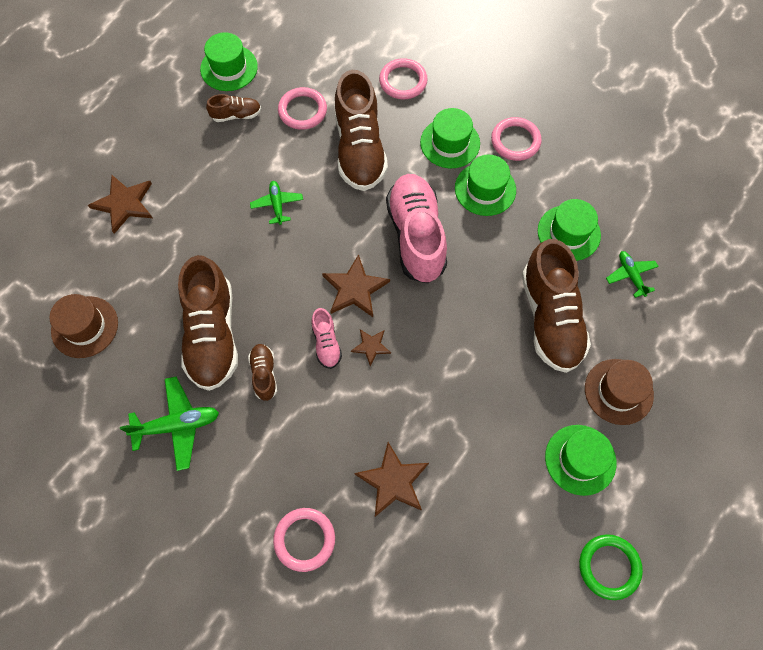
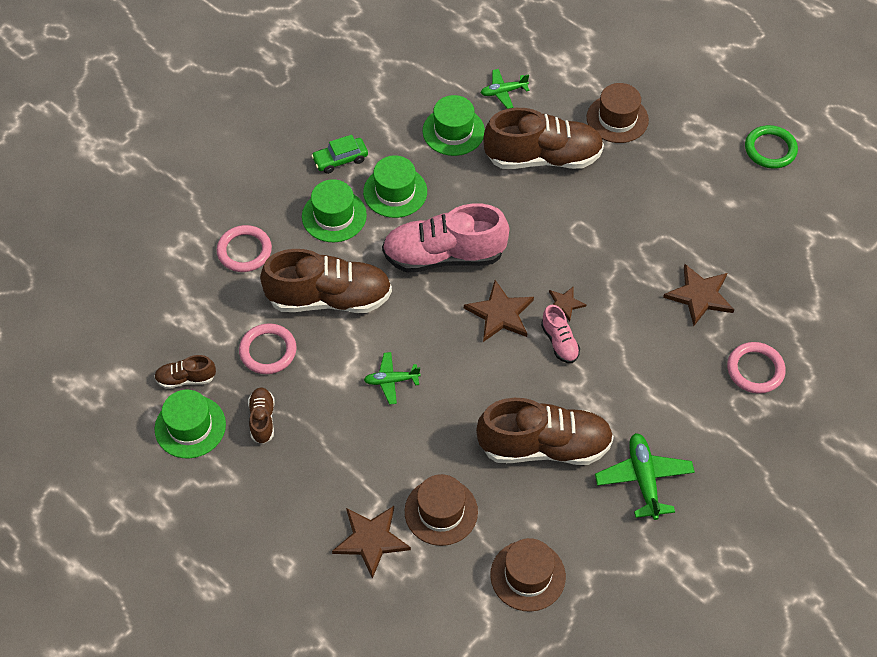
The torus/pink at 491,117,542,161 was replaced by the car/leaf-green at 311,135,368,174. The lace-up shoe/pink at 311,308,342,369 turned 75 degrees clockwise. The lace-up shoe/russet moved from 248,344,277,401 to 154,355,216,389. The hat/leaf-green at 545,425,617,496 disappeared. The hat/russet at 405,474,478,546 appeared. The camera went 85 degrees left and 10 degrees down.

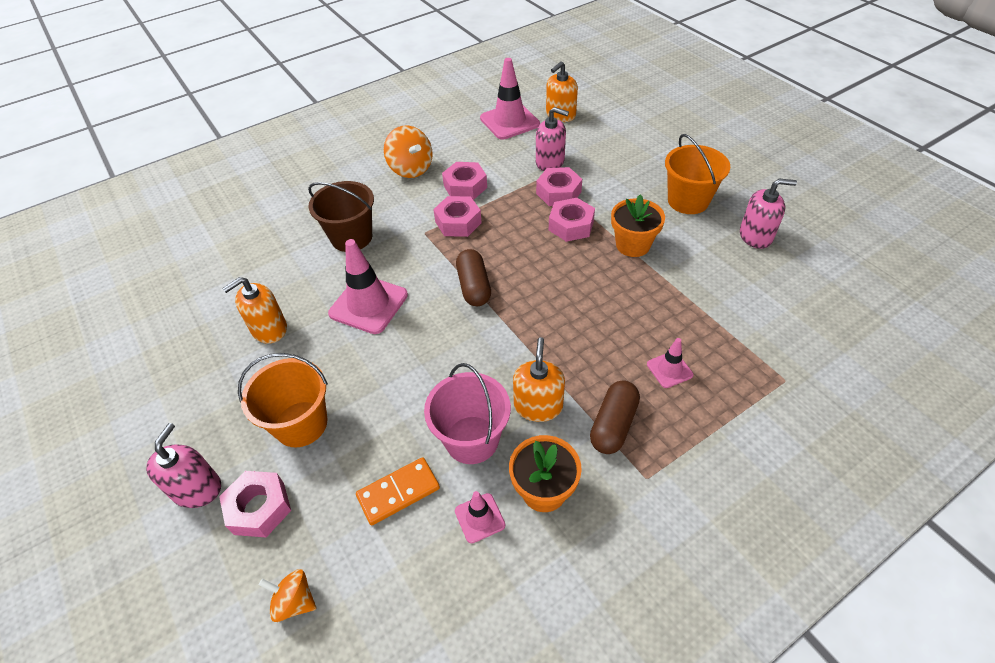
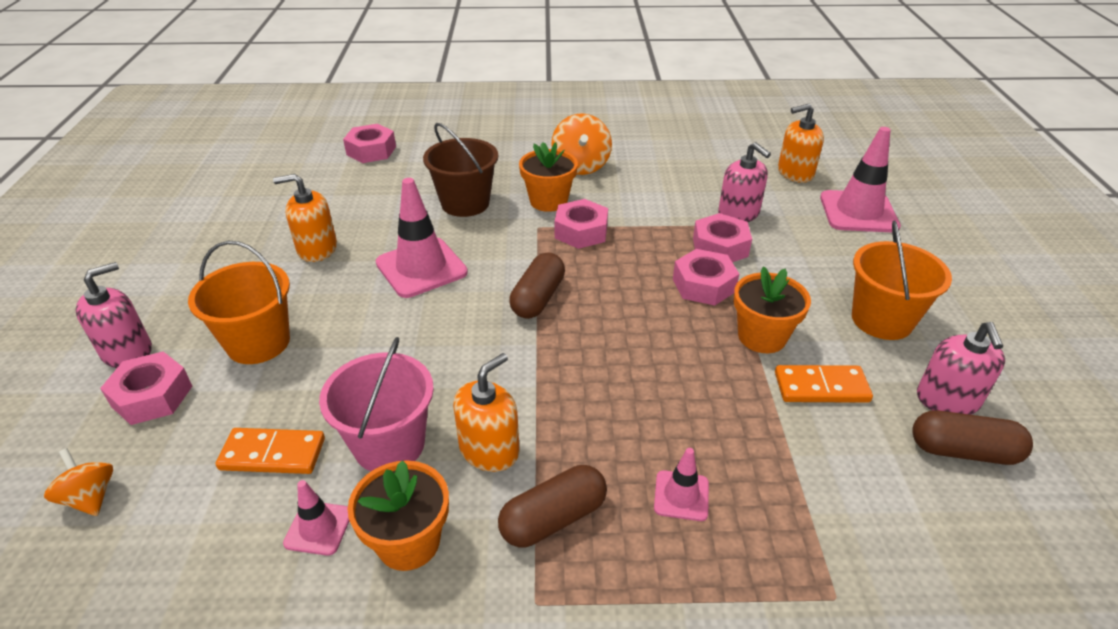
The road cone/pink moved from 480,58,540,140 to 820,127,901,232. The nut/pink moved from 442,162,487,200 to 343,124,396,163. The soap pump/pink at 740,178,797,249 turned 60 degrees clockwise. The plant pot/orange at 519,142,578,212 appeared. The domino piece/orange at 775,365,873,403 appeared. The capsule/russet at 912,410,1033,465 appeared. The camera went 30 degrees right and 10 degrees down.

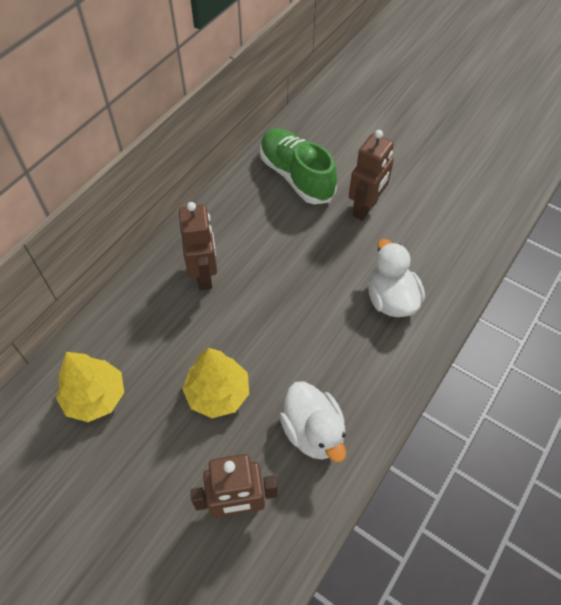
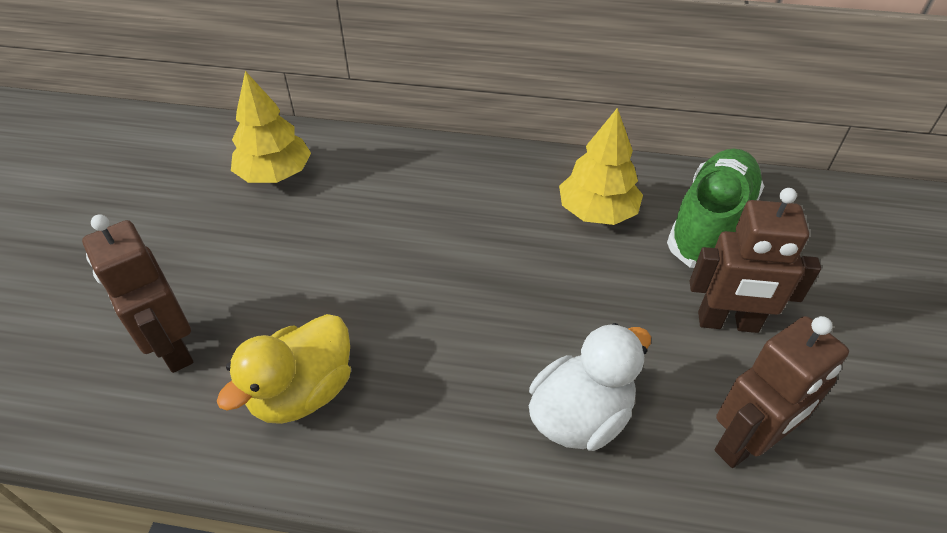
The robot/russet moved from 179,202,217,290 to 715,316,849,468. The toy tree/bright yellow moved from 183,348,249,418 to 559,108,643,225. The rubber duck/white at 280,381,346,462 became the rubber duck/bright yellow at 217,314,351,424. The camera went 65 degrees right and 10 degrees down.

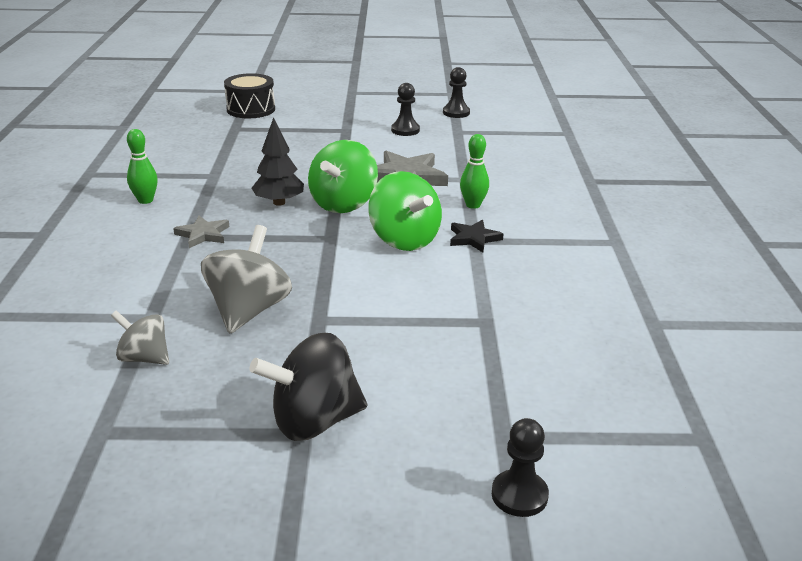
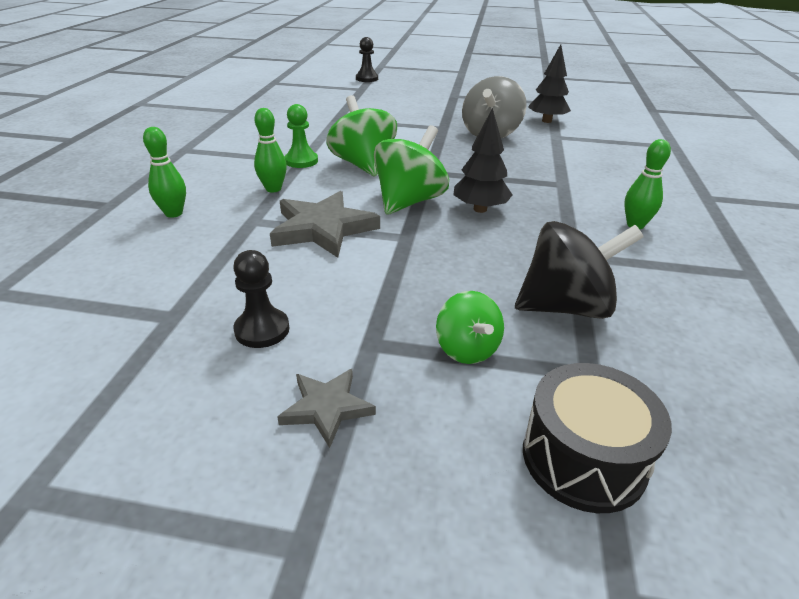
The pawn/jet-black at 443,67,470,118 disappeared. The five-pointed star/ash-grey moved from 173,216,229,248 to 277,369,376,448. The five-pointed star/jet-black at 450,220,504,252 was replaced by the pawn/leaf-green at 285,104,318,168. The whirligig/ash-grey at 111,310,169,365 was replaced by the toy tree/jet-black at 528,44,571,123. The whirligig/jet-black moved from 249,333,367,441 to 515,221,644,319. The bowling pin/leaf-green at 143,127,186,218 appeared. The whirligig/leaf-green at 436,291,504,364 appeared. The camera went 170 degrees left and 5 degrees up.

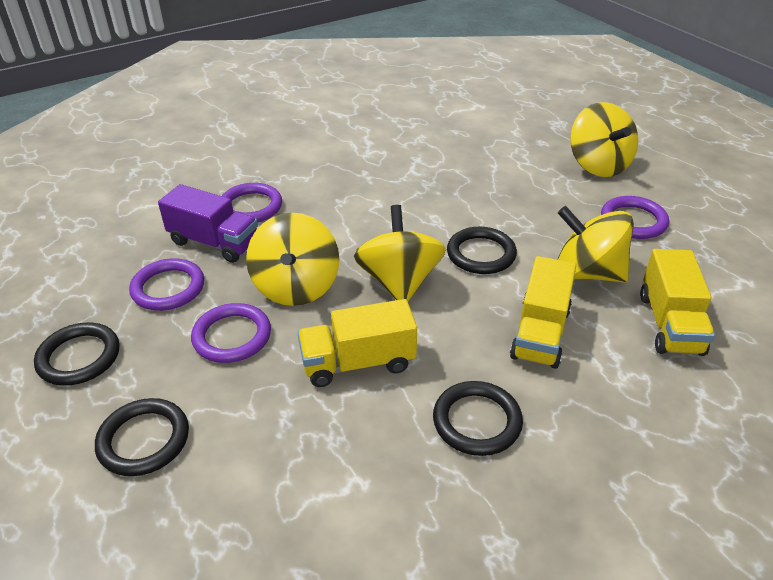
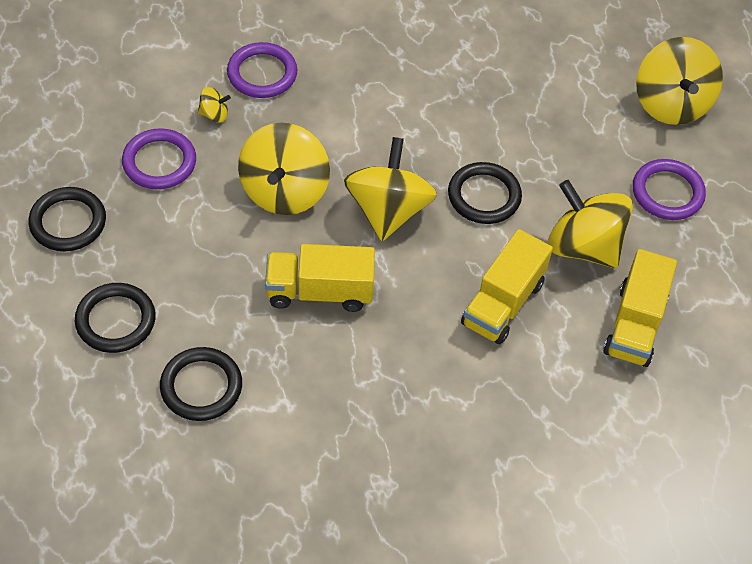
The toy truck/royal purple at 158,184,258,263 was replaced by the whirligig/bright yellow at 198,87,231,123. The torus/royal purple at 191,303,271,363 disappeared. The torus/jet-black moved from 433,381,523,456 to 160,347,242,421. The camera went 10 degrees right and 15 degrees up.

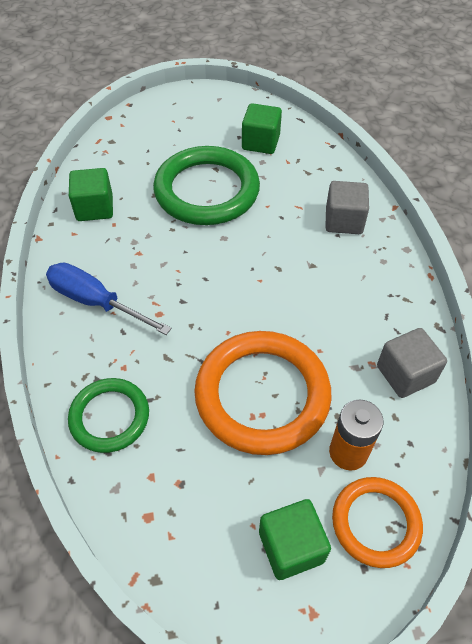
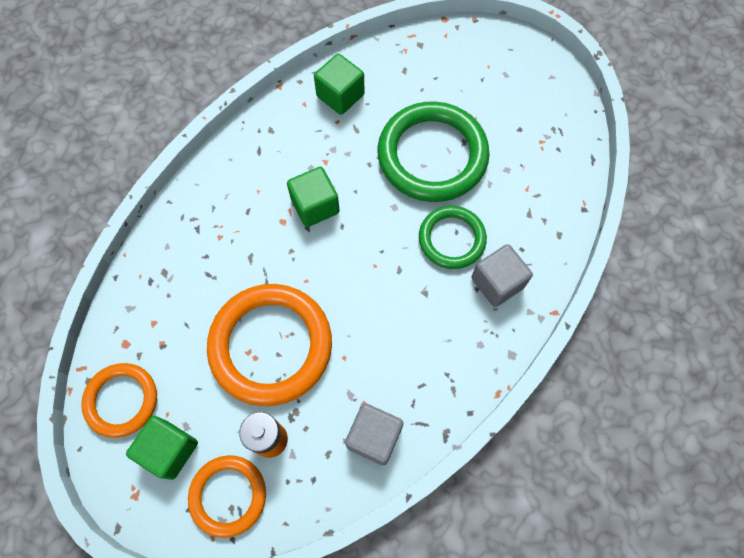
The block/leaf-green moved from 242,103,282,154 to 287,167,340,227. The hand screwdriver/royal blue at 46,263,172,335 disappeared. The torus/leaf-green moved from 68,378,149,453 to 419,206,487,269. The torus/orange at 81,363,157,438 appeared. The camera went 50 degrees right and 15 degrees up.

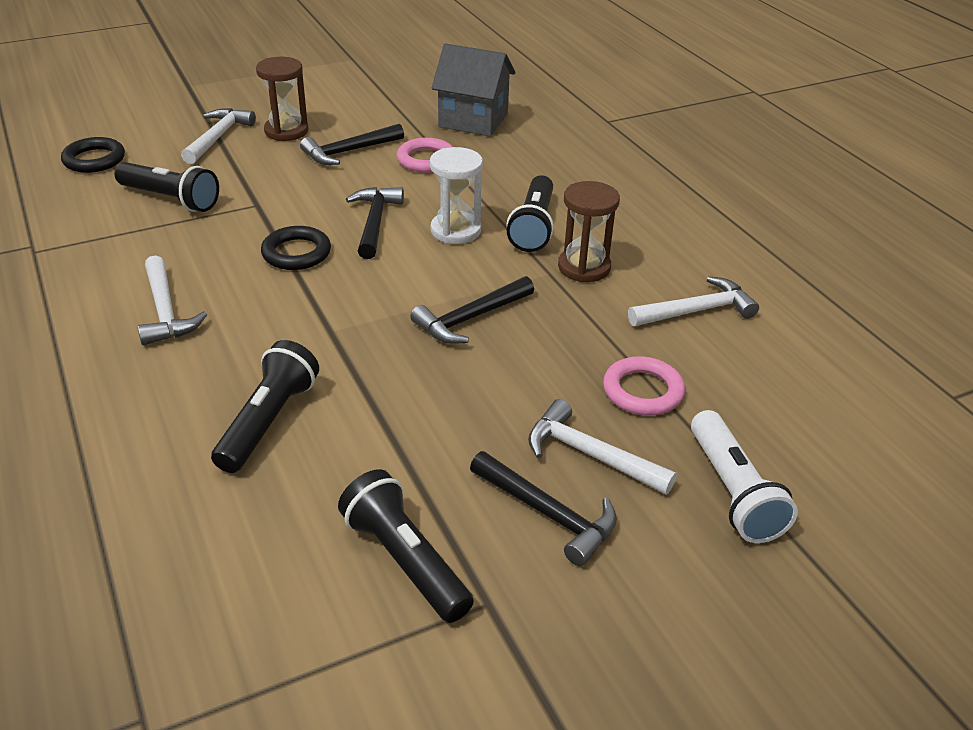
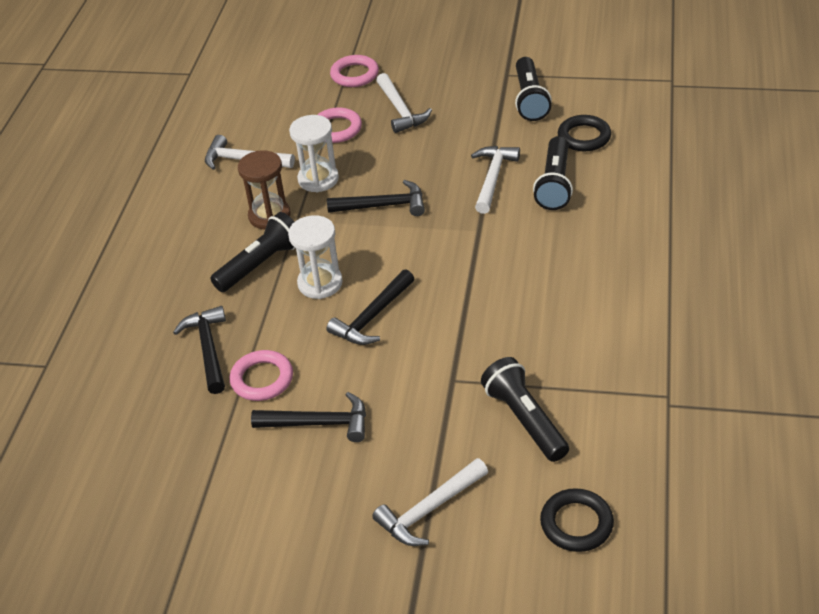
The house/ash-grey at 432,43,515,136 disappeared. The sandglass/russet at 256,57,309,141 disappeared. The torus/jet-black moved from 261,226,331,270 to 558,115,611,151. The hammer/white moved from 138,255,207,345 to 471,146,520,214. The torch/jet-black at 211,340,319,473 turned 45 degrees counterclockwise. The torch/white at 691,410,798,543 was replaced by the torus/pink at 330,55,379,87. The hammer/jet-black moved from 470,451,617,566 to 173,306,226,394. The sandglass/white at 289,115,339,192 appeared. The camera went 140 degrees left and 5 degrees up.

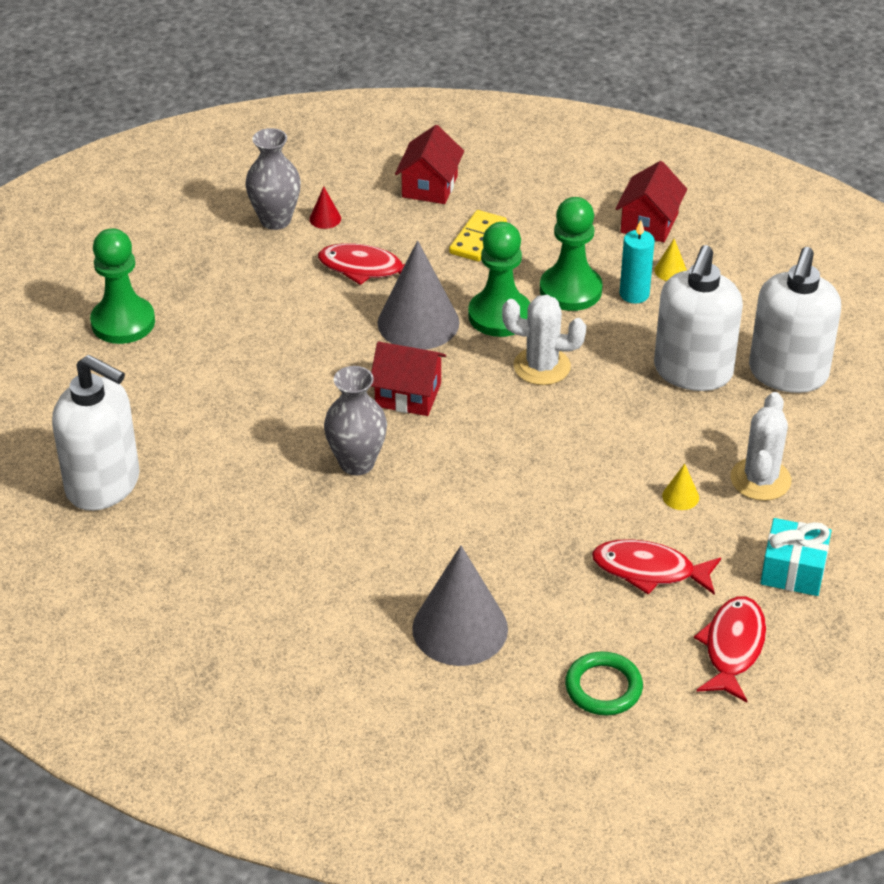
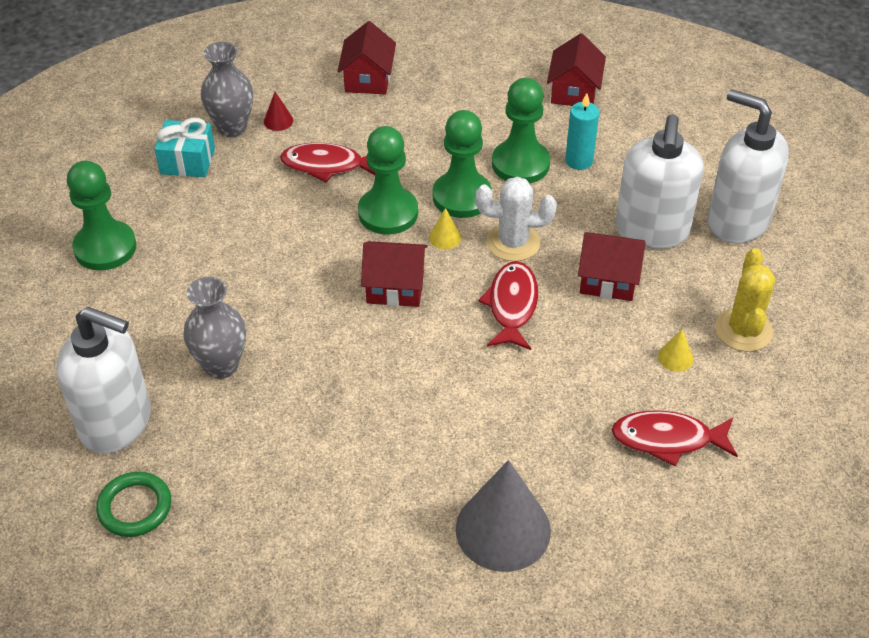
The domino piece/bright yellow at 449,210,507,262 disappeared. The solid cone/bright yellow moved from 654,239,687,281 to 429,208,461,249. The solid cone/ash-grey at 377,240,460,350 was replaced by the pawn/leaf-green at 358,126,418,235. The soap pump/white at 749,247,841,393 turned 120 degrees clockwise. The vase/ash-grey moved from 324,366,387,475 to 183,277,246,379. The prickly plant/white at 731,392,791,501 became the prickly plant/bright yellow at 715,248,776,352. The wrapped gift/teal moved from 760,518,831,596 to 155,118,215,177. The fish/red moved from 694,596,766,702 to 478,261,538,350. The torus/leaf-green moved from 565,652,643,716 to 96,471,171,537. The house/red at 578,232,646,301 appeared. The camera went 10 degrees left and 5 degrees up.

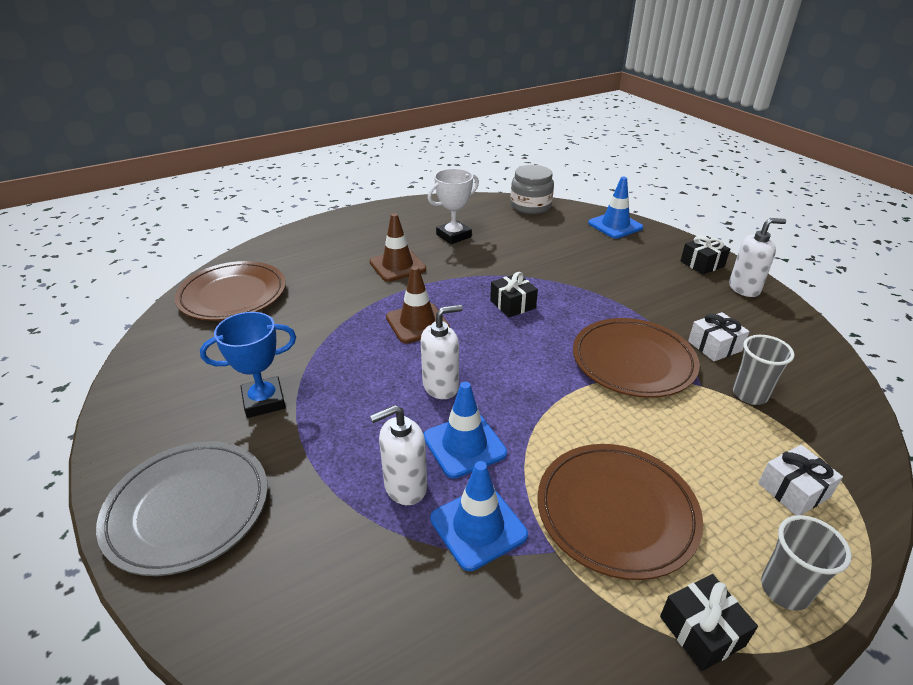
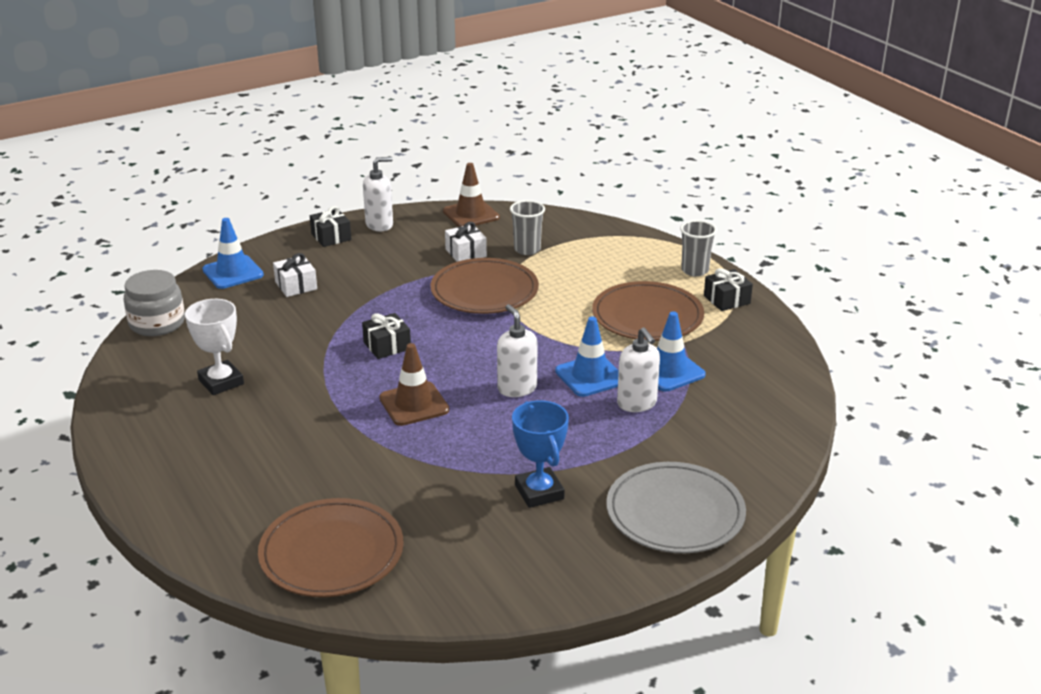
The road cone/russet moved from 370,213,426,282 to 443,163,500,227. The soap pump/white at 729,218,786,297 turned 75 degrees clockwise. The wrapped gift/white moved from 758,445,843,516 to 273,253,317,297. The camera went 90 degrees left and 5 degrees down.

